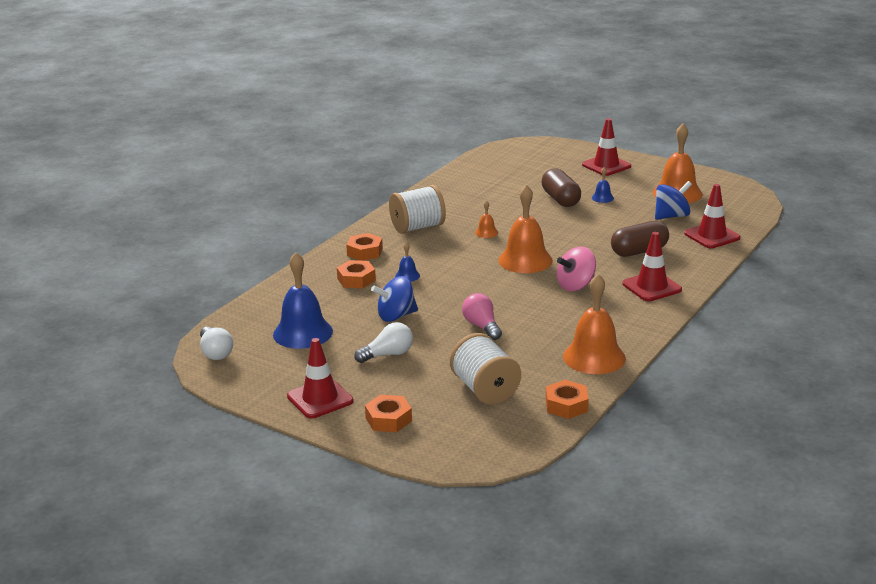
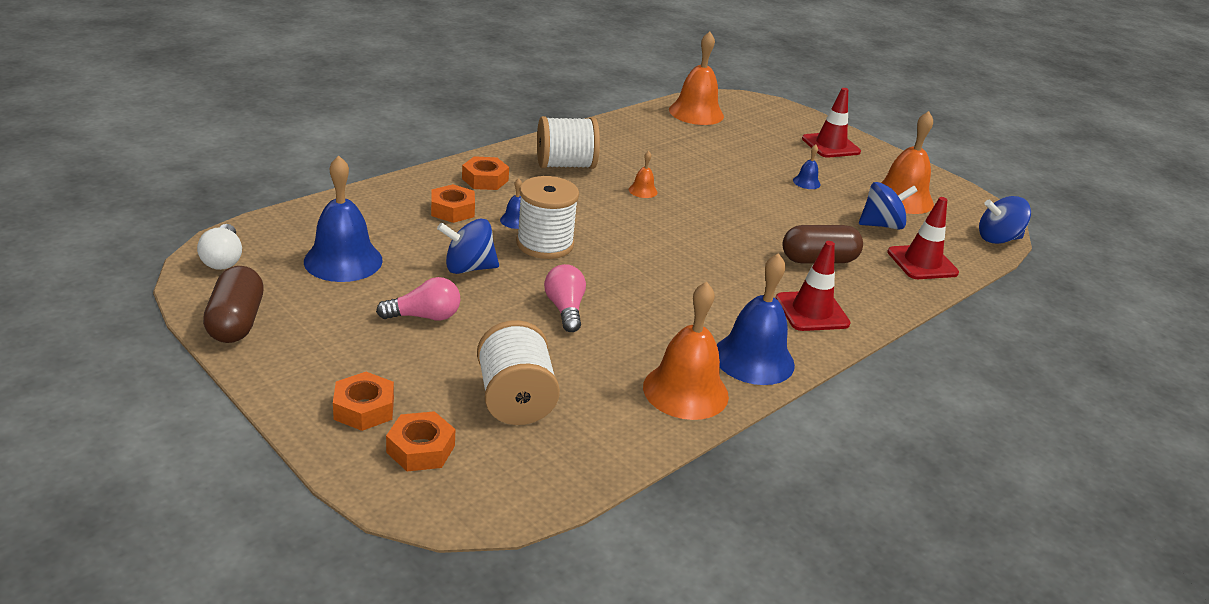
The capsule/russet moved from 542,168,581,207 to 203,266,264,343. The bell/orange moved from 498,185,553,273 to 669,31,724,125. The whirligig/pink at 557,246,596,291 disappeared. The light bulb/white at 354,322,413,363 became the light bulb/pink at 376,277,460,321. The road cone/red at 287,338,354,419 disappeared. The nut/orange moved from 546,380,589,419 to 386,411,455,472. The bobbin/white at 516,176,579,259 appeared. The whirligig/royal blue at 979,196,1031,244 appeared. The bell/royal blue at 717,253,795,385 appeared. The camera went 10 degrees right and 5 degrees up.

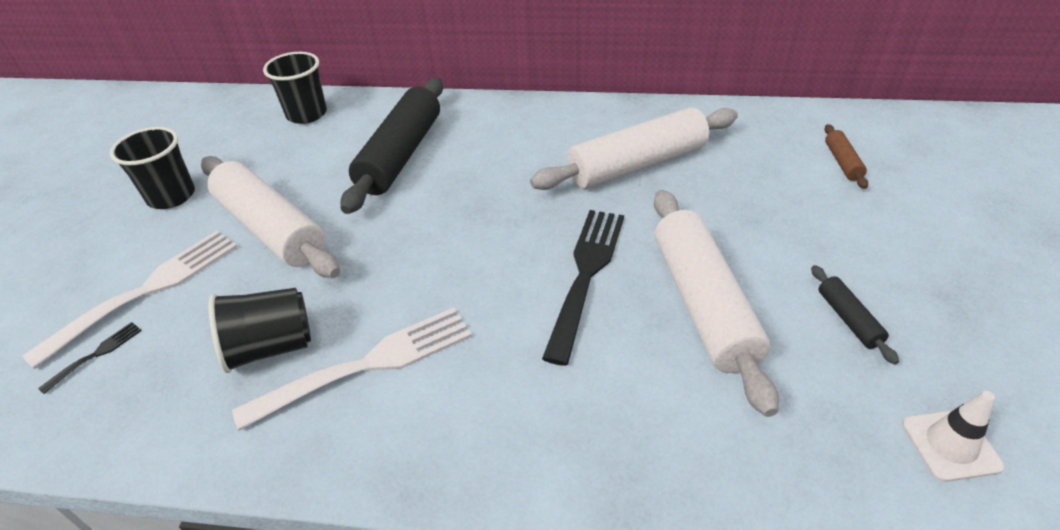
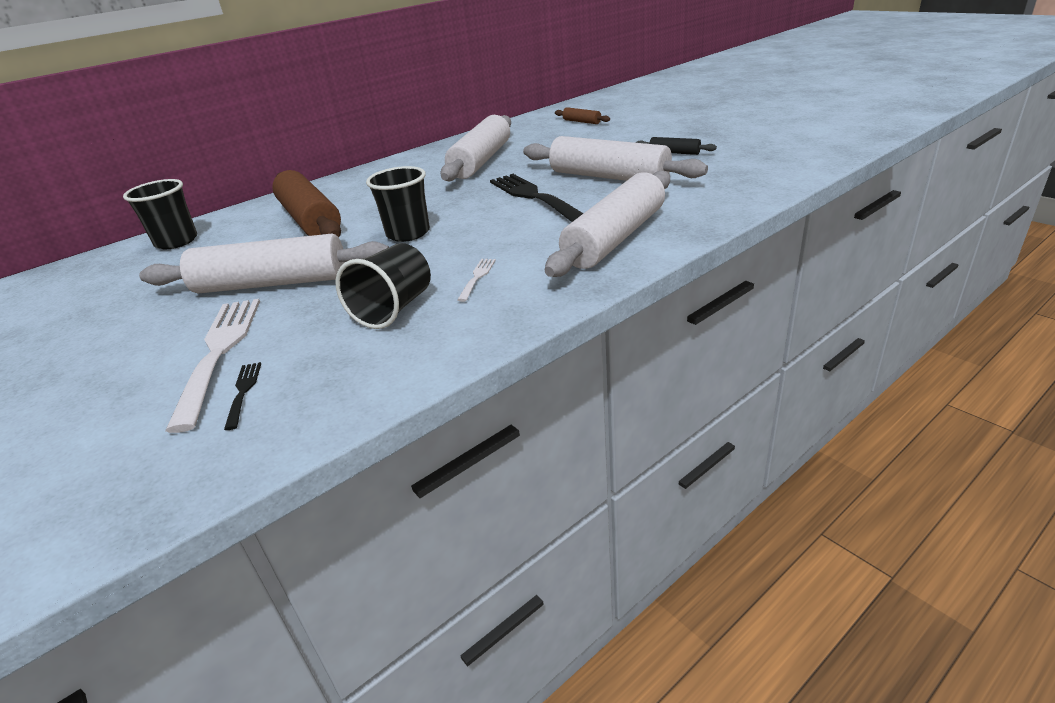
The pastry roller/jet-black at 341,78,443,214 became the pastry roller/russet at 272,170,341,238. The tumbler/jet-black moved from 110,127,195,209 to 366,166,430,242. The table fork/white at 232,308,472,430 changed to 0.44 times the size. The road cone/white at 902,391,1004,482 disappeared. The pastry roller/white at 545,171,670,277 appeared. The camera went 45 degrees left and 10 degrees down.

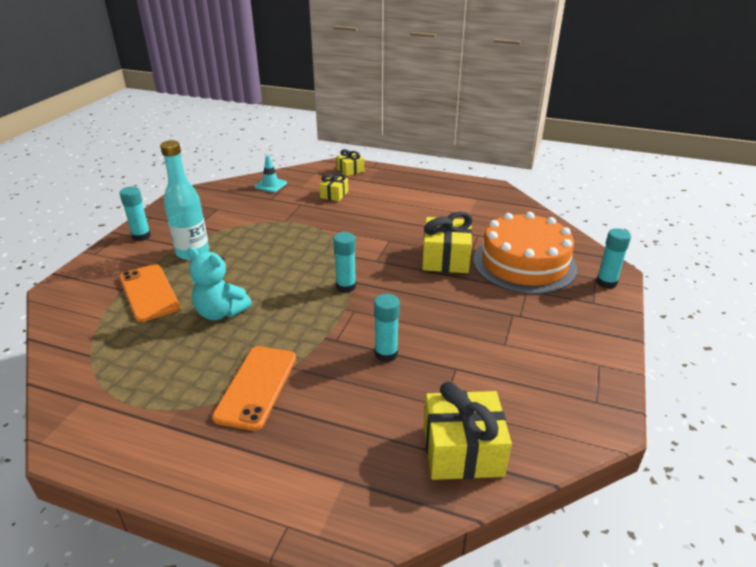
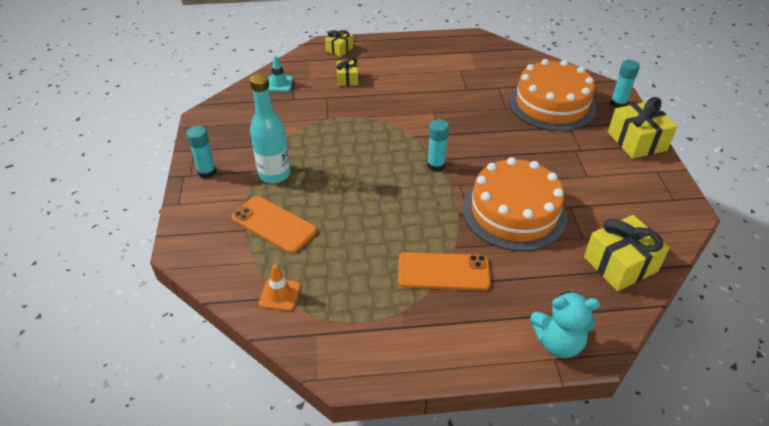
The wrapped gift/bright yellow moved from 422,211,473,273 to 608,97,677,159. The stuffed bear/teal moved from 187,247,252,320 to 530,291,600,358. The glue stick/teal at 374,294,400,362 was replaced by the layer cake/orange at 463,157,567,251. The mobile phone/orange at 212,346,296,431 turned 75 degrees counterclockwise. The road cone/orange at 259,264,301,311 appeared. The camera went 25 degrees left and 10 degrees up.

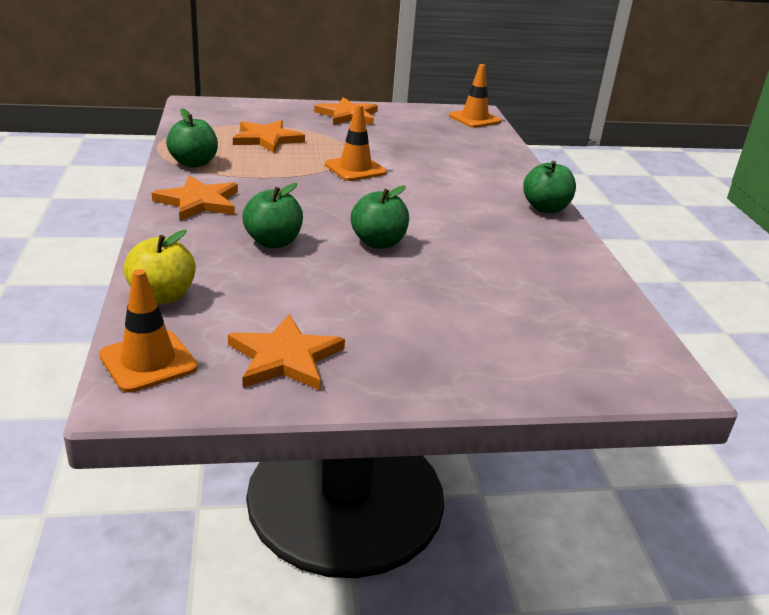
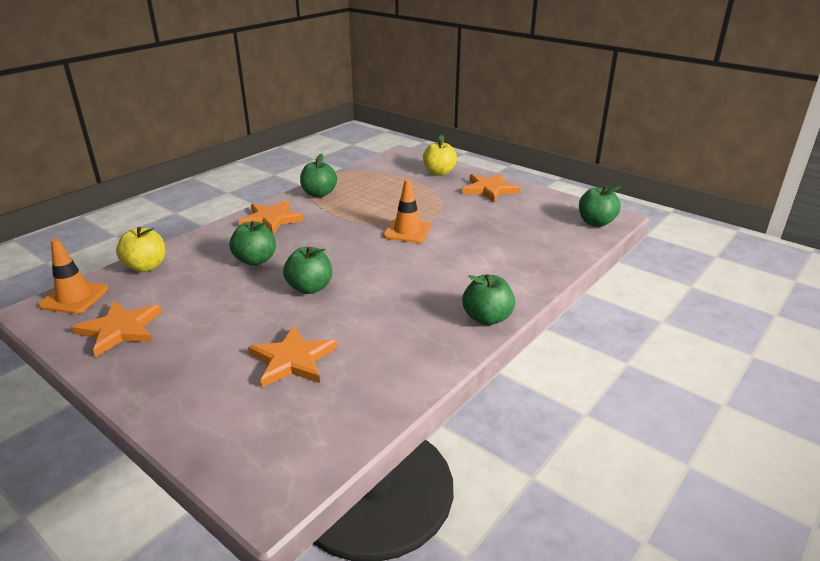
The road cone/orange at 449,64,501,128 was replaced by the toy apple/leaf-green at 579,186,621,227. The five-pointed star/orange moved from 233,120,305,153 to 248,326,337,387. The toy apple/bright yellow at 423,135,457,176 appeared. The camera went 50 degrees right and 0 degrees up.

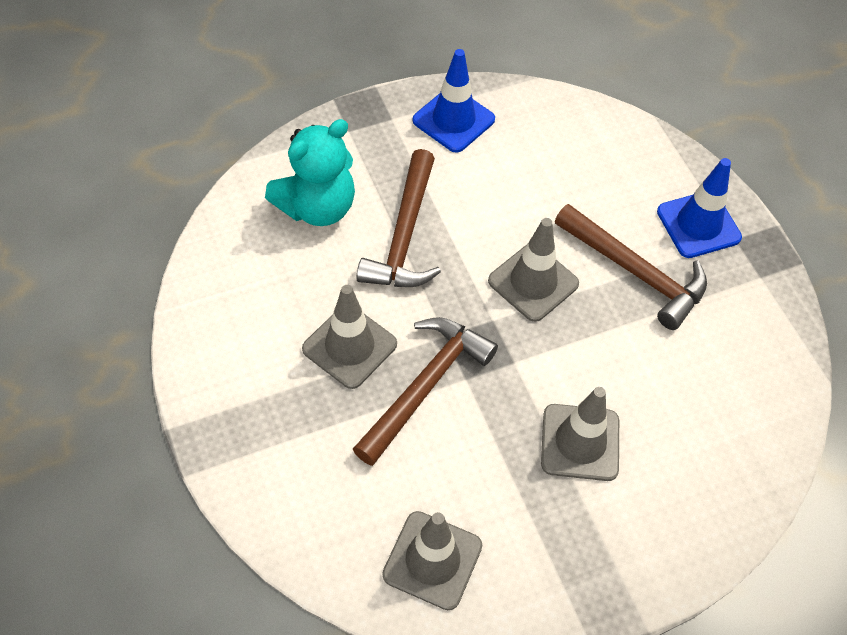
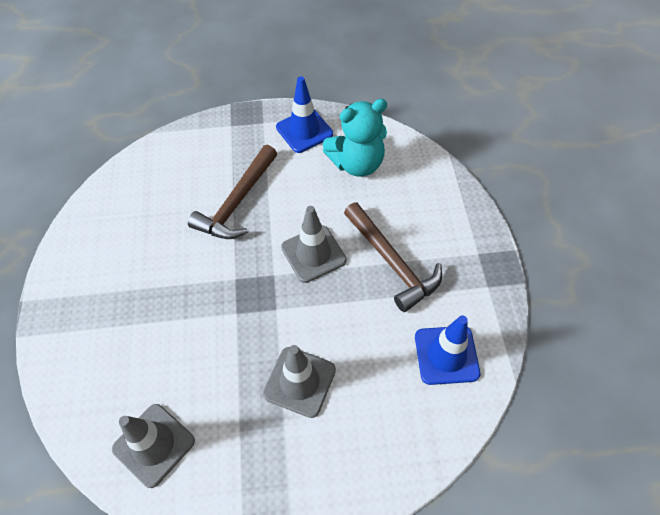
The stuffed bear/teal moved from 265,119,355,226 to 323,99,387,177. The road cone/royal blue moved from 657,158,742,258 to 415,315,480,385. The road cone/ash-grey at 302,285,397,389 disappeared. The hammer/russet at 353,317,498,466 disappeared. The camera went 20 degrees right and 0 degrees up.

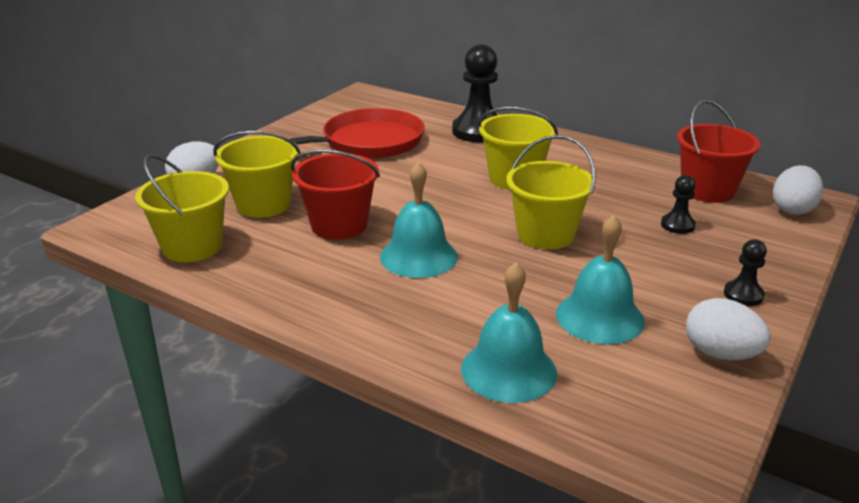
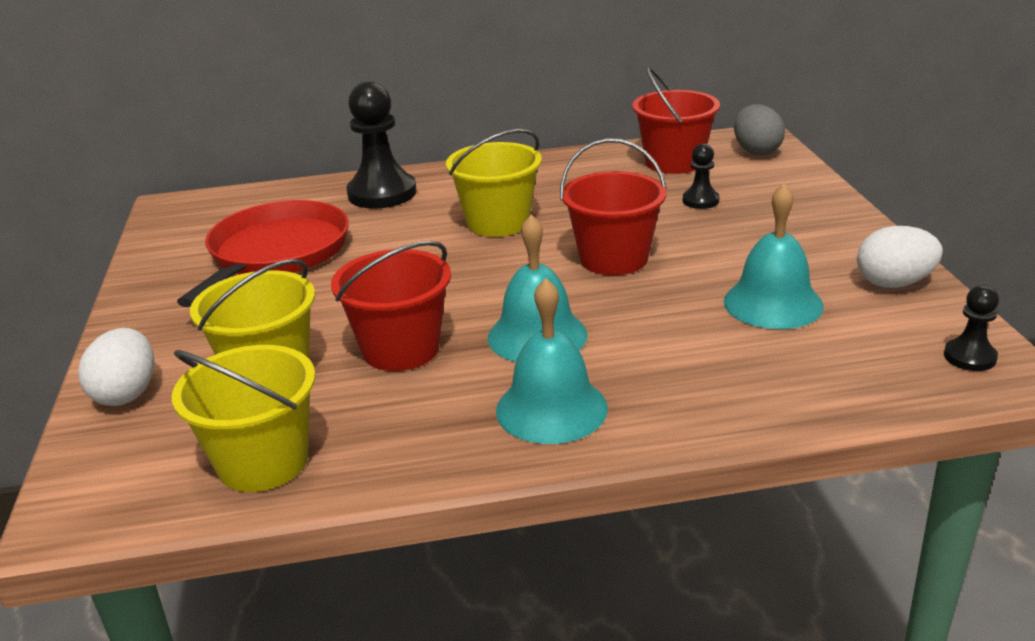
The bucket/bright yellow at 506,135,595,250 became the bucket/red at 560,138,667,275. The egg/white at 773,165,823,215 became the egg/ash-grey at 734,104,785,155. The pawn/jet-black moved from 724,239,767,306 to 944,285,999,371. The bell/teal moved from 461,262,557,403 to 496,278,608,444. The camera went 40 degrees left and 0 degrees up.

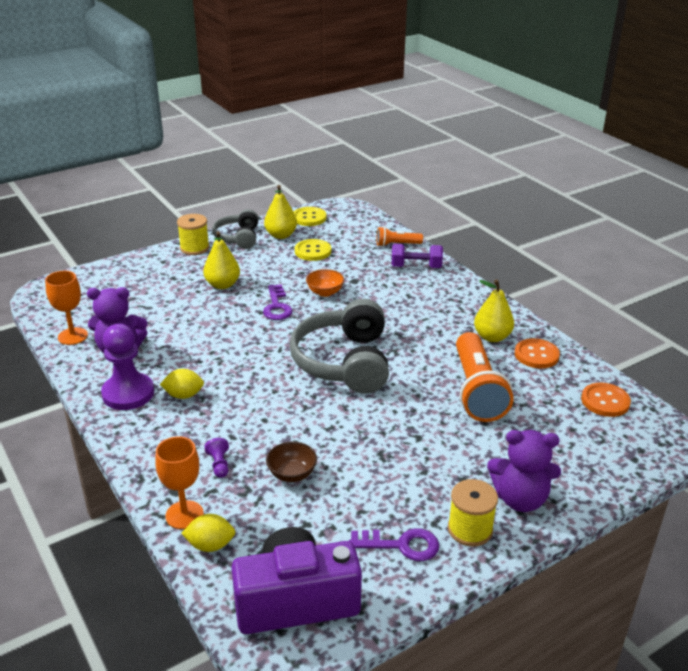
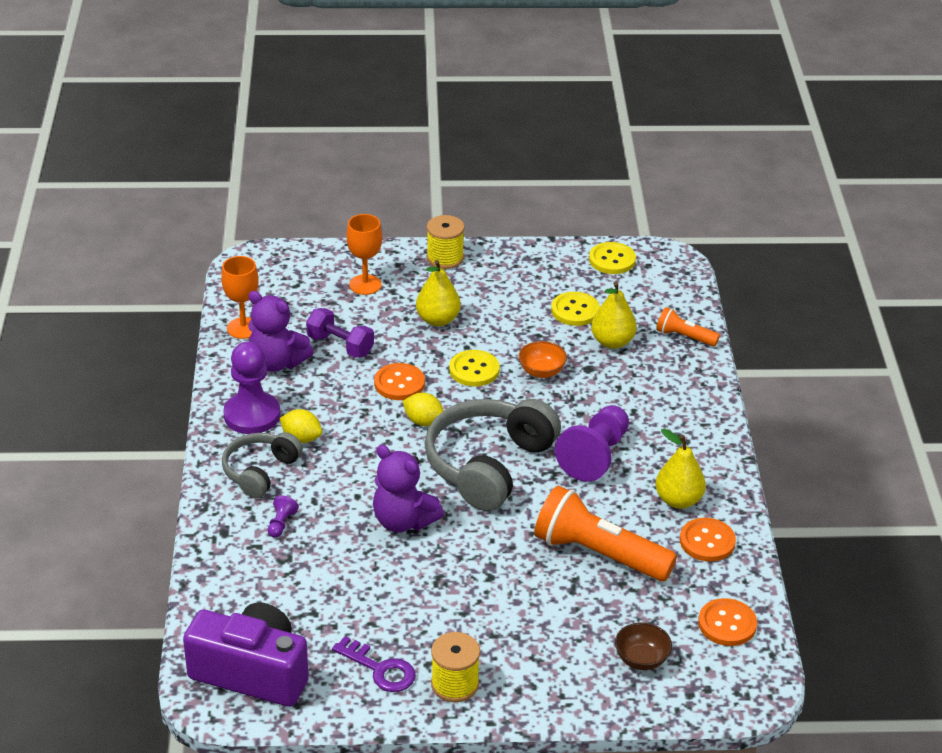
The pear fruit/bright yellow moved from 264,185,297,239 to 591,282,637,349. The over-ear headphones/ash-grey moved from 212,209,258,249 to 222,432,303,498. The hand weight/royal purple moved from 392,244,443,268 to 306,308,374,358. The latchkey/royal purple at 263,284,293,320 was replaced by the sewing button/bright yellow at 449,350,500,386. The torch/orange at 456,332,514,422 turned 90 degrees clockwise. The stuffed bear/royal purple moved from 487,430,561,512 to 373,445,444,532. The goblet/orange moved from 155,437,204,529 to 347,214,382,295. The deep dish/russet moved from 266,442,317,482 to 615,623,672,670. The lemon/bright yellow moved from 181,514,235,552 to 402,393,444,426. The sewing button/orange at 374,363,425,400 appeared. The pawn/royal purple at 555,405,629,482 appeared. The camera went 30 degrees right and 5 degrees up.

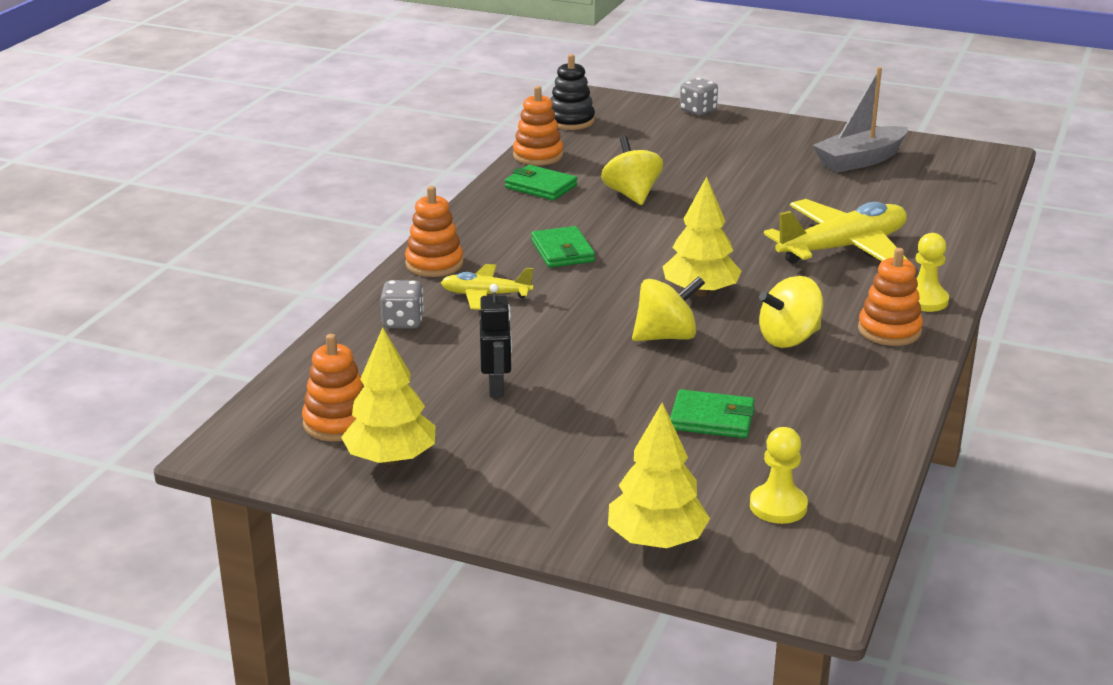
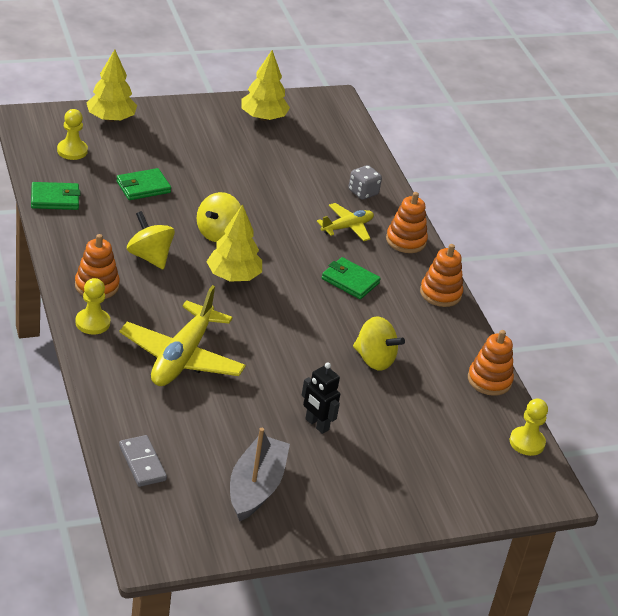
The ring stacker/jet-black at 551,54,595,130 was replaced by the pawn/bright yellow at 510,399,548,456. The die/ash-grey at 680,78,718,116 disappeared. The wallet/leaf-green moved from 505,165,577,200 to 31,182,80,210. The whirligig/bright yellow at 759,276,823,348 turned 60 degrees counterclockwise. The robot/jet-black moved from 480,284,512,398 to 302,363,340,434. The ring stacker/orange moved from 302,334,364,441 to 420,244,463,307. The domino piece/ash-grey at 119,435,167,487 appeared. The camera went 135 degrees right and 10 degrees up.

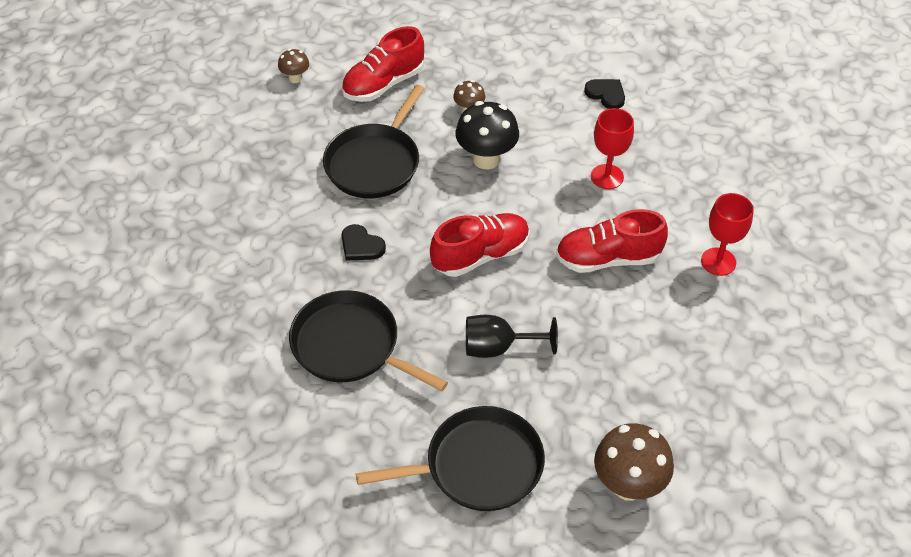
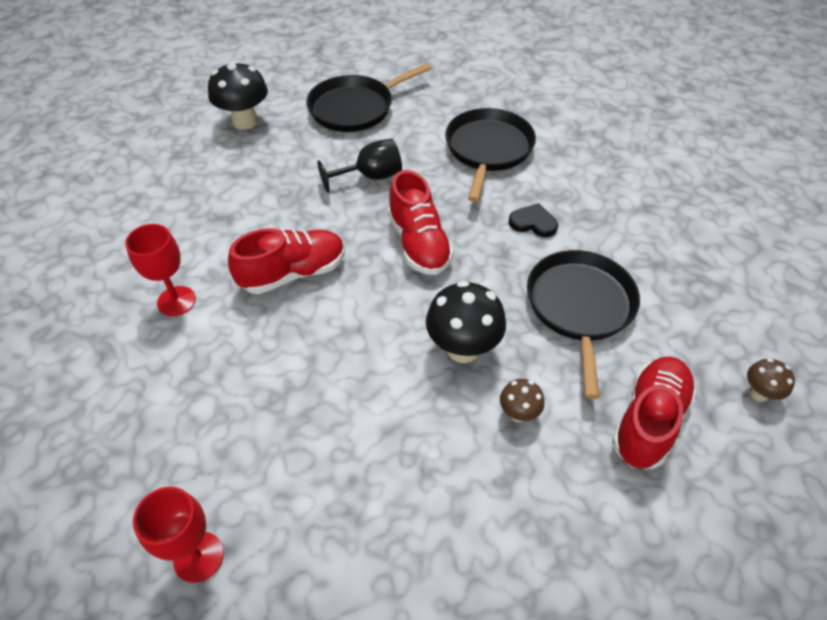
The heart shape/jet-black at 584,79,625,109 disappeared. The goblet/red moved from 591,108,634,189 to 133,487,224,583. The lace-up shoe/red at 430,213,530,277 turned 60 degrees counterclockwise. The skillet/jet-black at 289,290,448,391 turned 90 degrees counterclockwise. The fungus/russet at 594,423,674,501 became the fungus/jet-black at 208,61,268,130. The camera went 160 degrees right and 0 degrees up.

